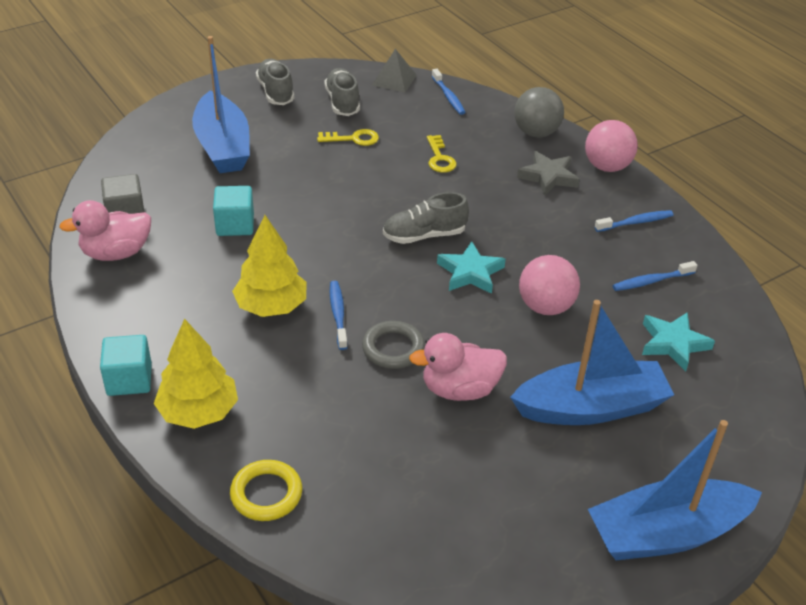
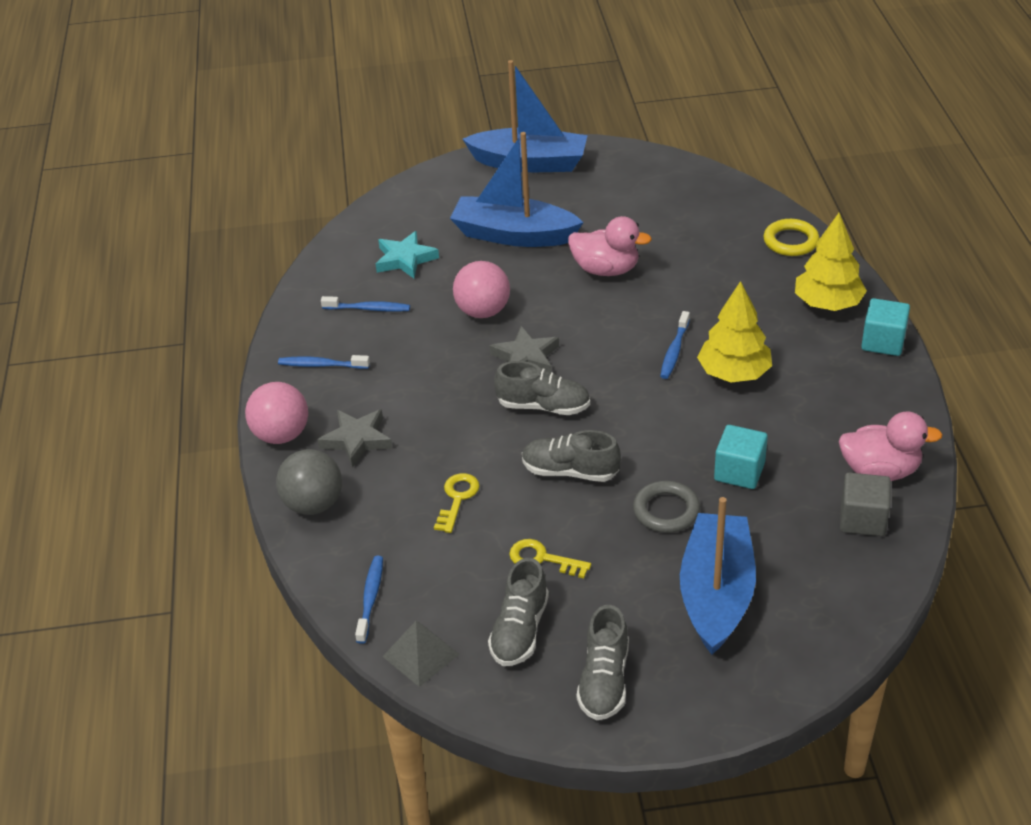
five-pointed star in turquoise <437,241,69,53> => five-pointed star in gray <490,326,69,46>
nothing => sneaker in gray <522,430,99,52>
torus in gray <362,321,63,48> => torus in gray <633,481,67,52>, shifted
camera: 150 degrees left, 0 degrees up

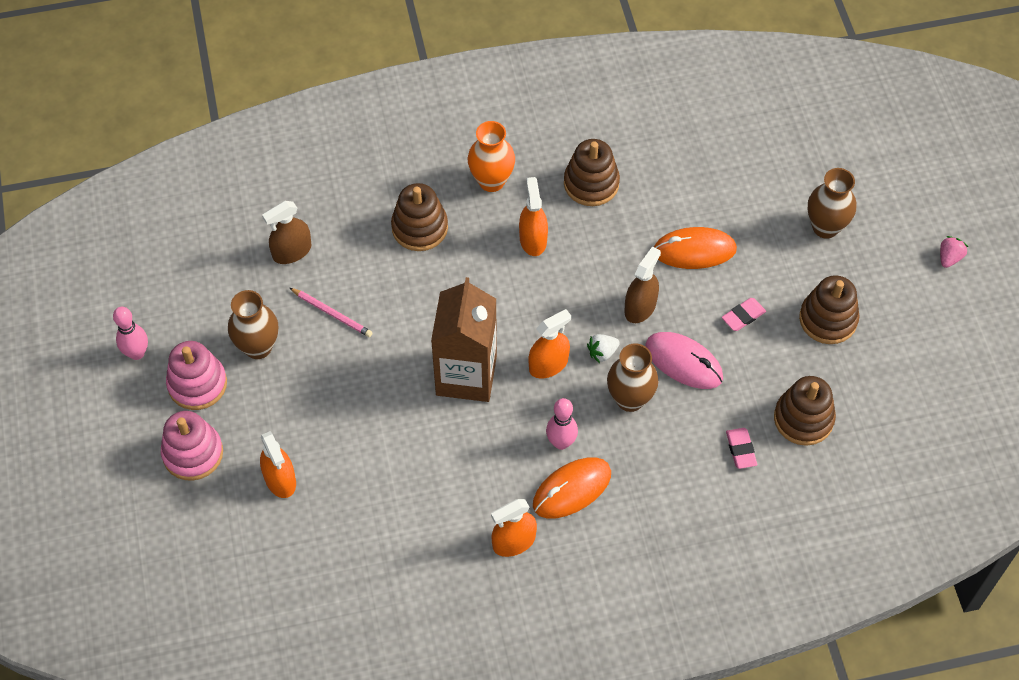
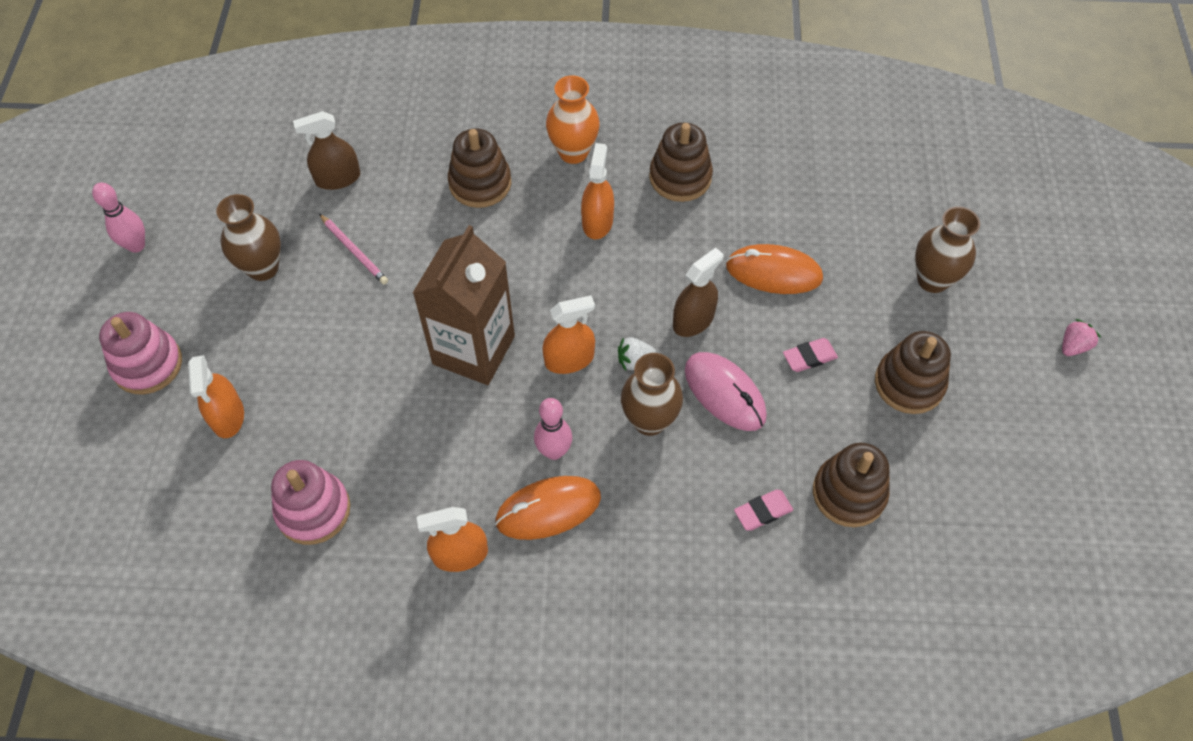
stacking rings in rose-pink <166,341,61,69> => stacking rings in rose-pink <271,460,80,85>, shifted
gum eraser in rose-pink <726,428,31,41> => gum eraser in rose-pink <734,490,59,41>, 60 degrees clockwise
camera: 15 degrees right, 0 degrees up

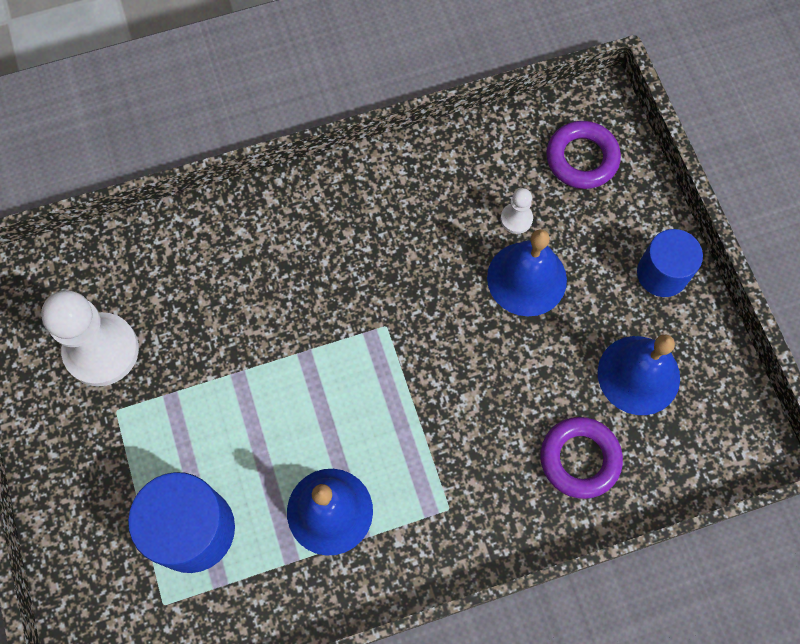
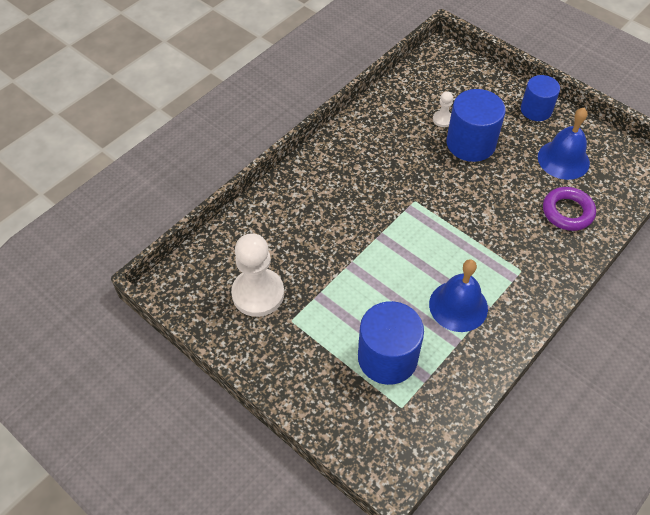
hand bell in royal blue <487,229,80,87> => cylinder in royal blue <447,89,59,73>
torus in violet <546,121,75,68> => nothing
camera: 30 degrees left, 15 degrees down

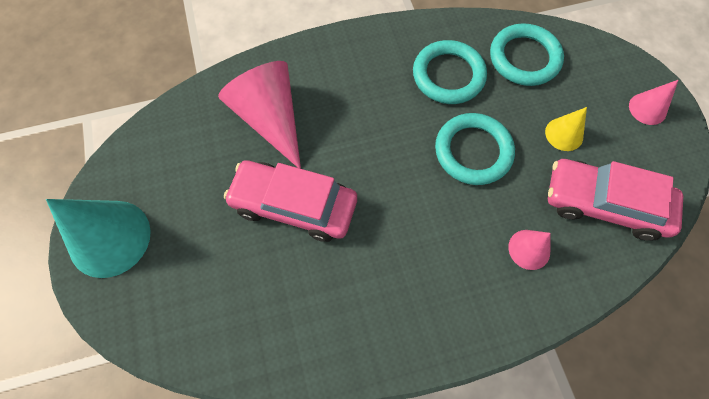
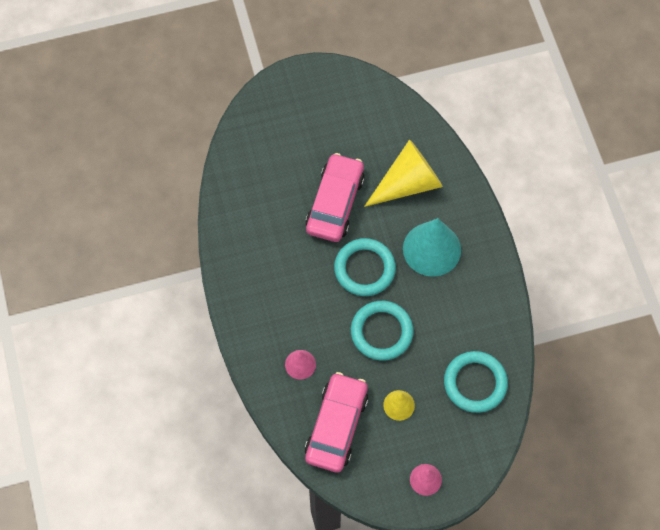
torus in turquoise <413,40,74,64> => torus in turquoise <334,238,62,58>, shifted
solid cone in rose-pink <218,61,83,108> => solid cone in bright yellow <364,139,79,68>
solid cone in turquoise <46,199,105,79> => solid cone in turquoise <403,218,58,59>, shifted
camera: 90 degrees right, 0 degrees up

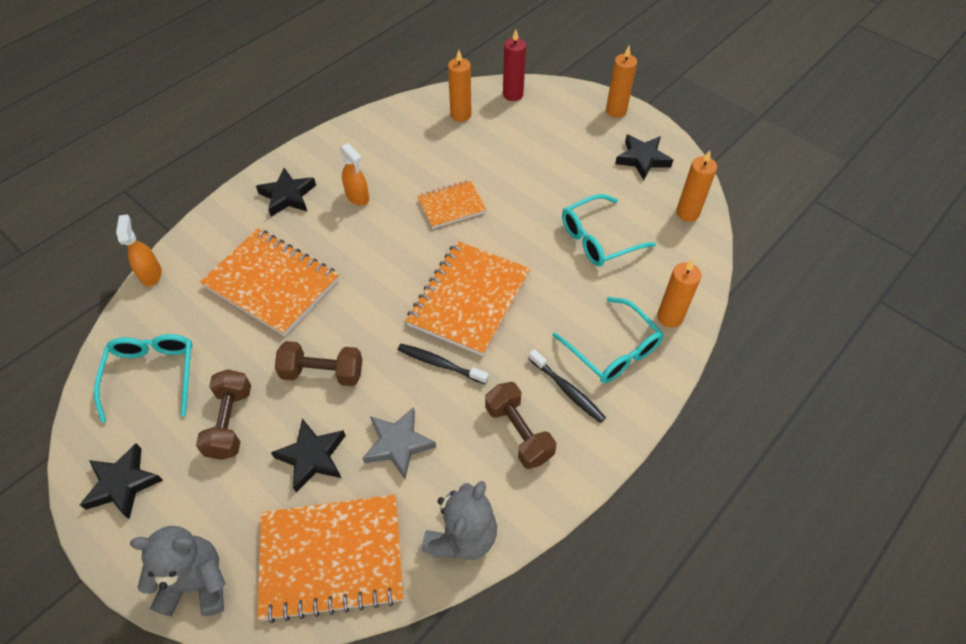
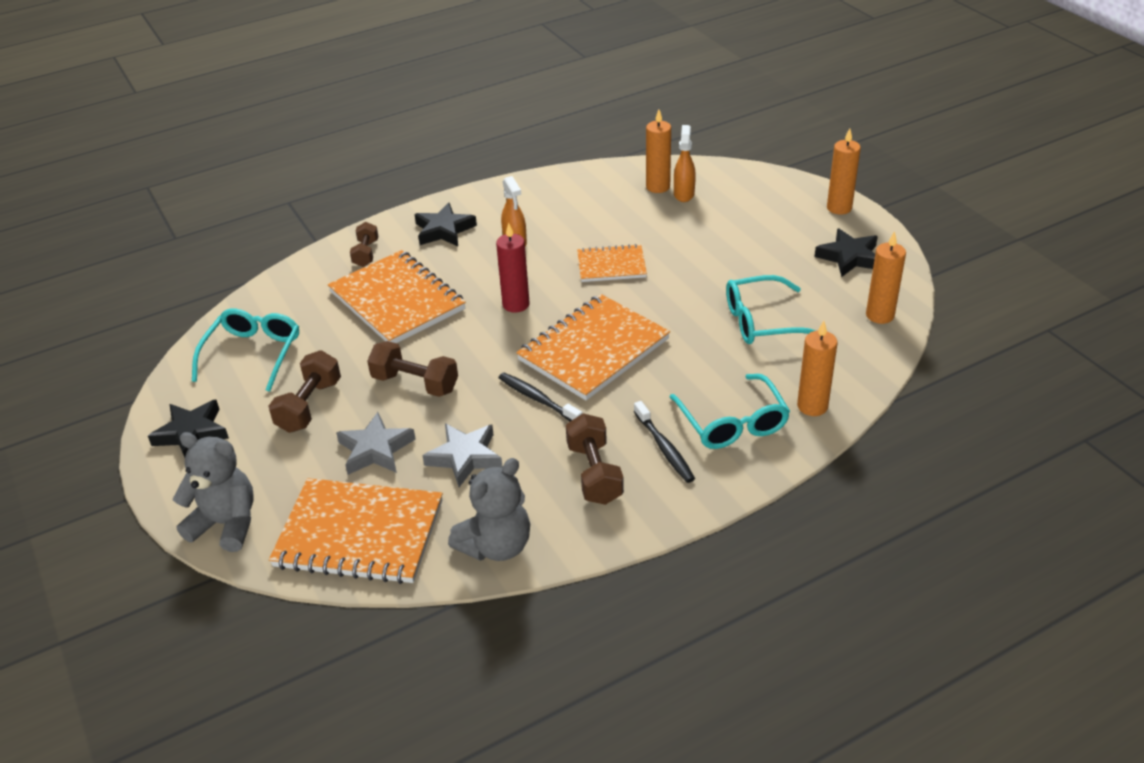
five-pointed star in black <271,419,75,73> => five-pointed star in gray <336,412,80,63>
nothing => free weight in dark brown <350,222,28,45>
wax candle in crimson <503,29,23,72> => wax candle in crimson <496,223,34,90>, shifted
spray bottle in orange-coloured <116,214,46,73> => spray bottle in orange-coloured <674,125,22,77>, shifted
camera: 20 degrees right, 15 degrees down

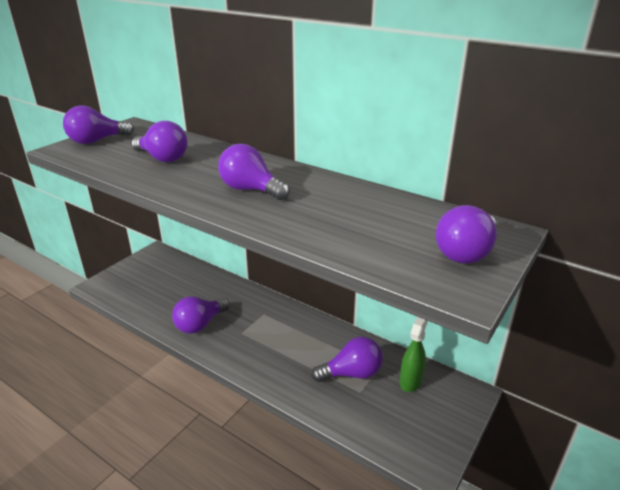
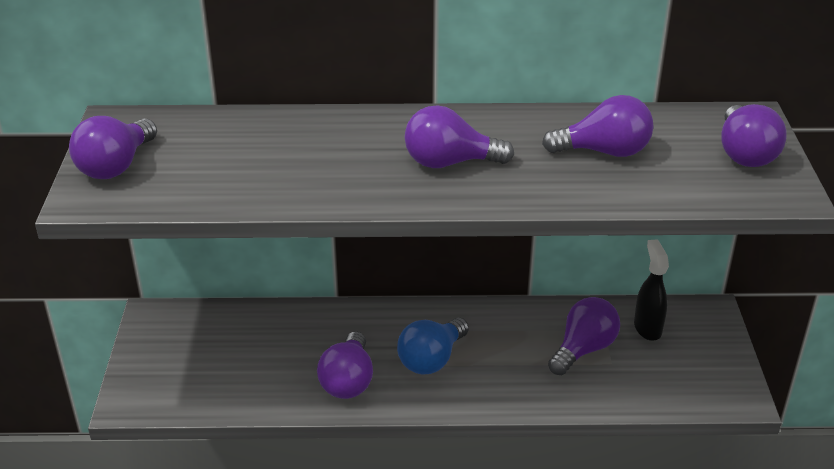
nothing => bulb in royal blue <397,318,72,57>
bulb in violet <131,121,57,41> => bulb in violet <542,95,112,62>, shifted
spray bottle in leaf-green <400,317,28,75> => spray bottle in black <634,239,35,102>
camera: 35 degrees left, 5 degrees up

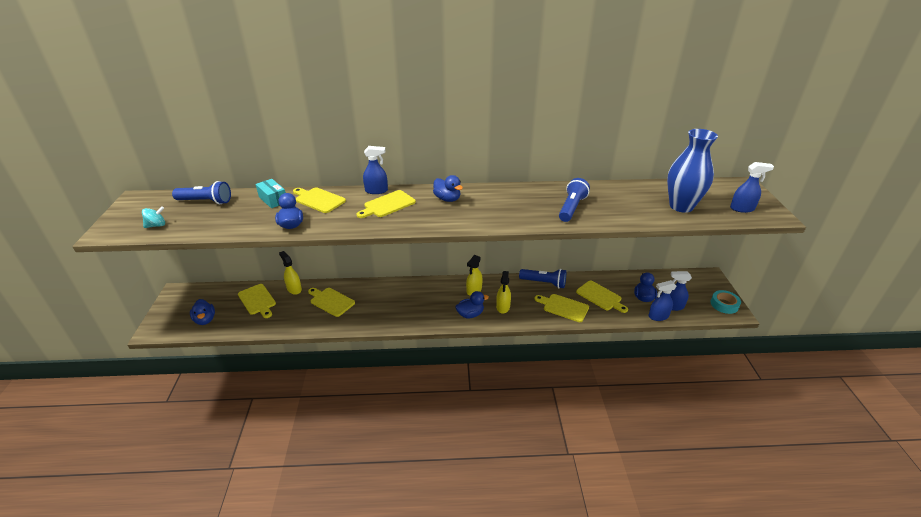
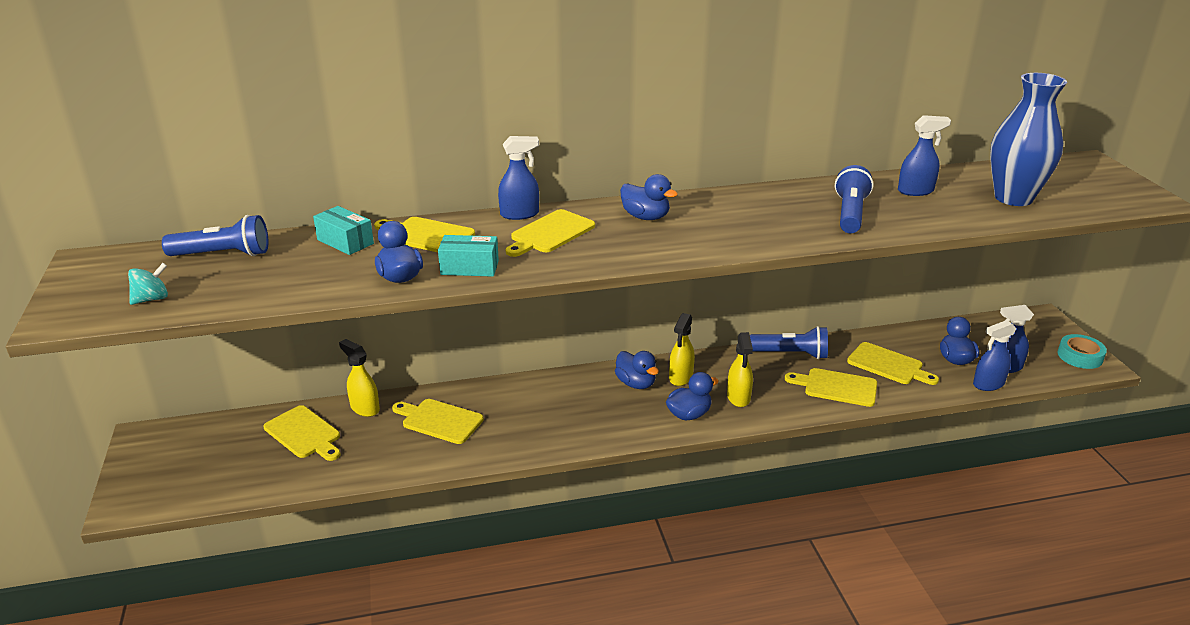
nothing => box in turquoise <438,235,61,42>
toy duck in royal blue <190,299,25,26> => toy duck in royal blue <615,351,44,38>, shifted
spray bottle in royal blue <730,162,44,51> => spray bottle in royal blue <898,115,53,81>, shifted
camera: 10 degrees left, 5 degrees down

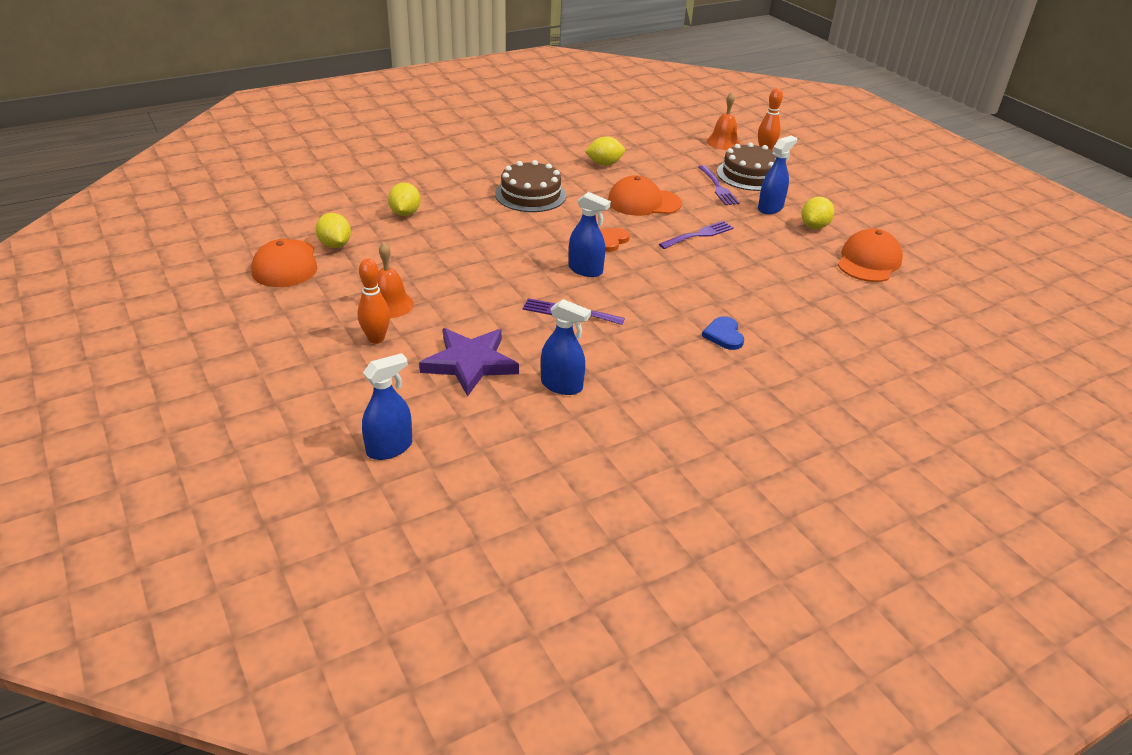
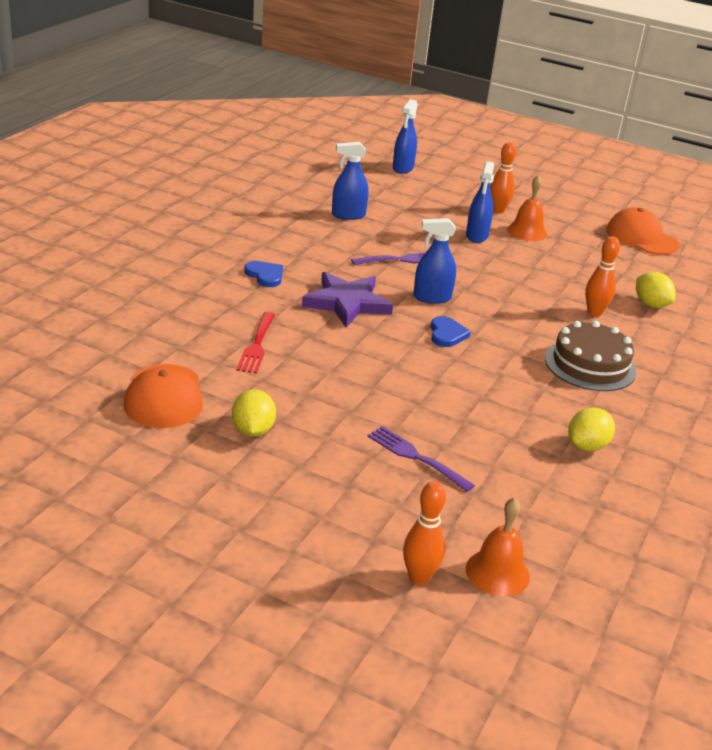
nothing => fork in crimson <236,312,39,62>
five-pointed star in violet <419,328,100,69> => five-pointed star in violet <302,272,91,56>, shifted
heart shape in orange-coloured <600,228,30,24> => heart shape in royal blue <431,316,40,31>
spray bottle in royal blue <758,136,39,78> => spray bottle in royal blue <466,161,28,82>, shifted
nothing => bowling pin in orange-coloured <585,236,35,81>
lemon in bright yellow <316,213,35,35> => nothing
peaked cap in orange-coloured <608,175,74,41> => nothing
fork in violet <659,221,75,28> => nothing
layer cake in dark brown <717,142,59,49> => nothing
camera: 145 degrees right, 5 degrees down

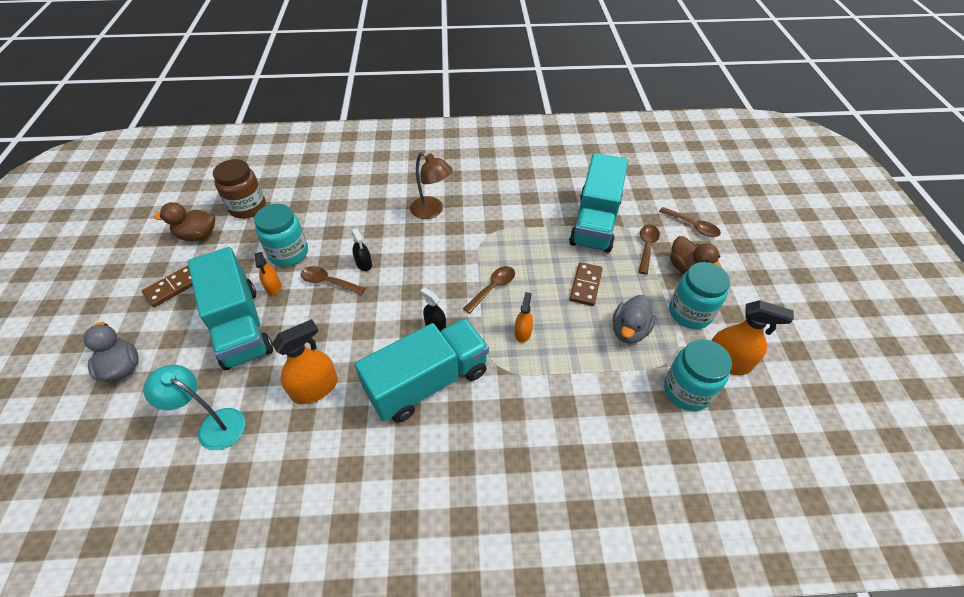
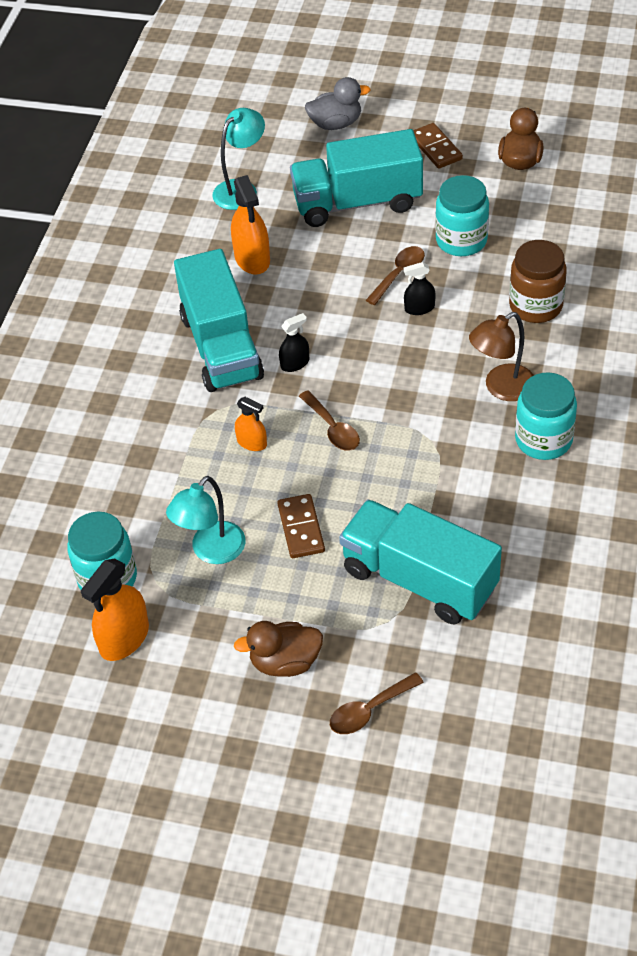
toy duck in gray <613,295,43,49> => reading lamp in turquoise <166,476,80,88>
domino piece in dark brown <570,262,33,44> => domino piece in dark brown <277,494,48,64>, 45 degrees clockwise
jar in dark brown <213,159,53,60> => jar in dark brown <509,240,58,83>, shifted
jar in turquoise <669,262,61,67> => jar in turquoise <515,372,62,88>, shifted
spray bottle in orange-coloured <255,252,26,44> => nothing
spoon in dark brown <639,225,21,49> => nothing
camera: 110 degrees right, 0 degrees up

